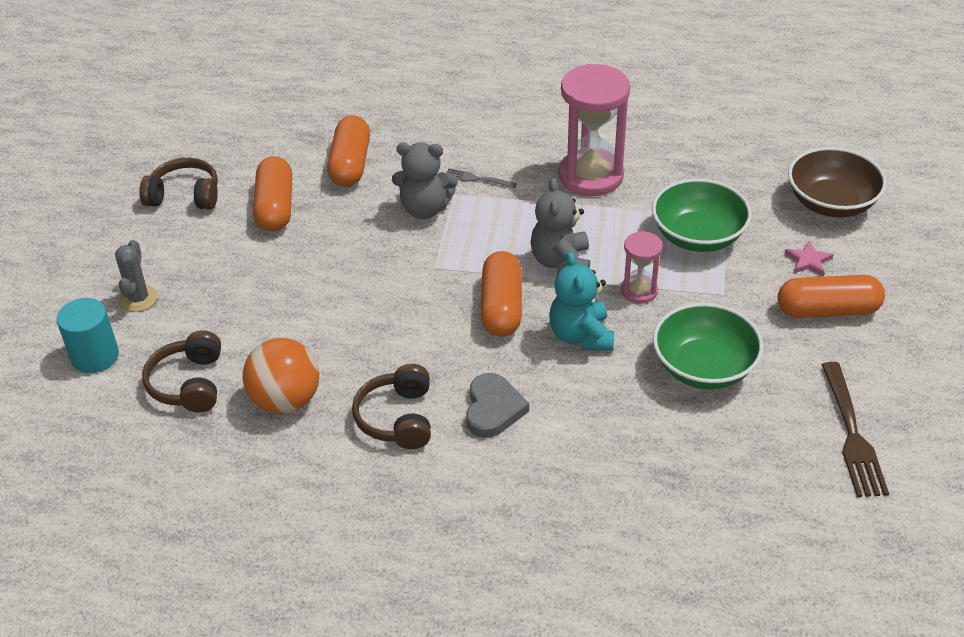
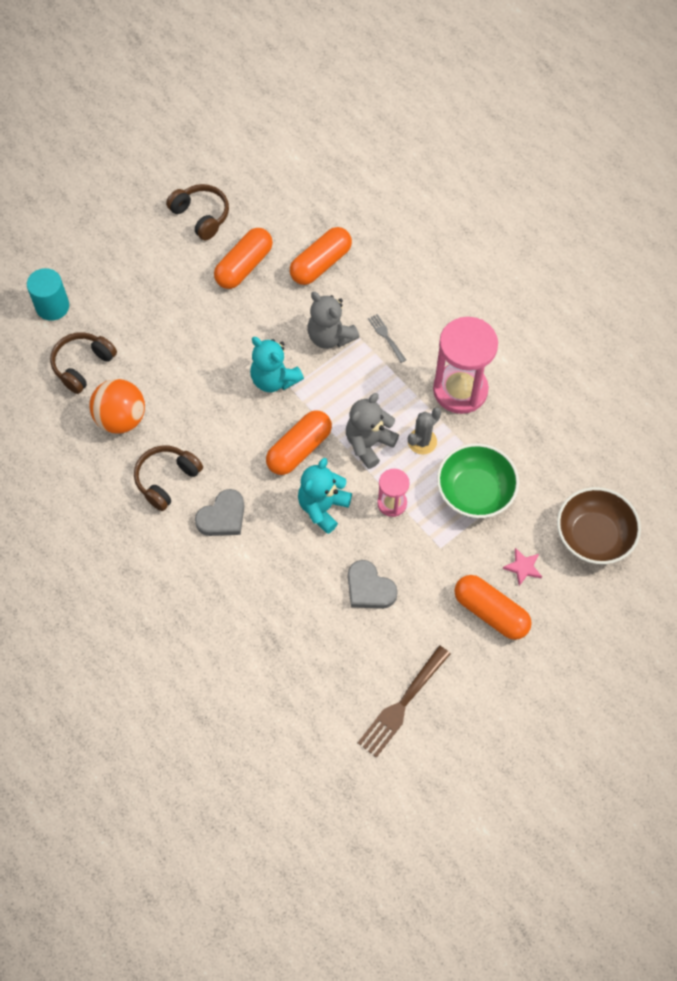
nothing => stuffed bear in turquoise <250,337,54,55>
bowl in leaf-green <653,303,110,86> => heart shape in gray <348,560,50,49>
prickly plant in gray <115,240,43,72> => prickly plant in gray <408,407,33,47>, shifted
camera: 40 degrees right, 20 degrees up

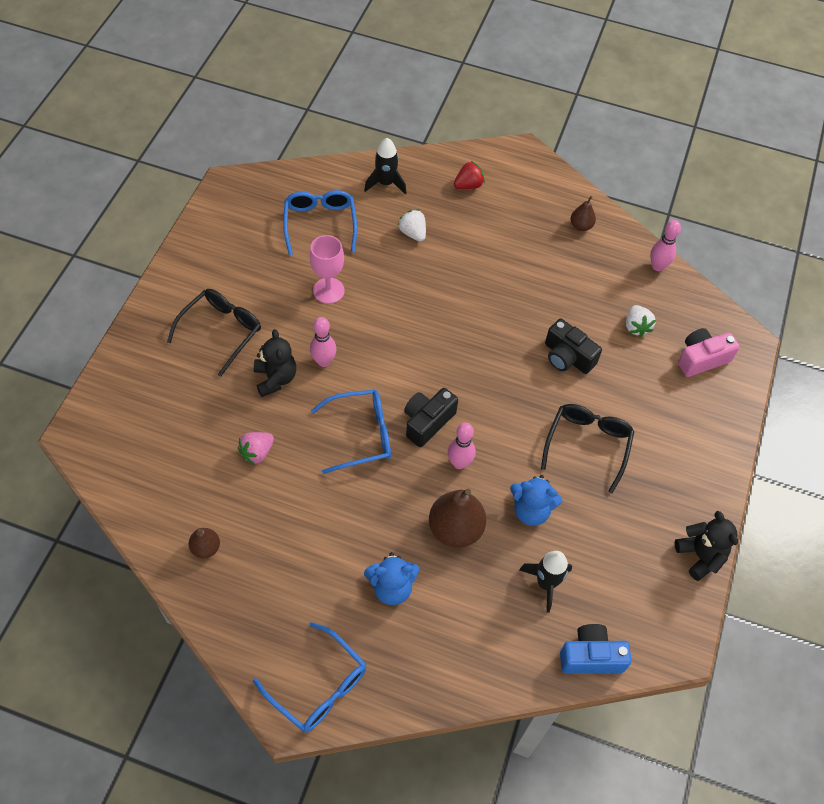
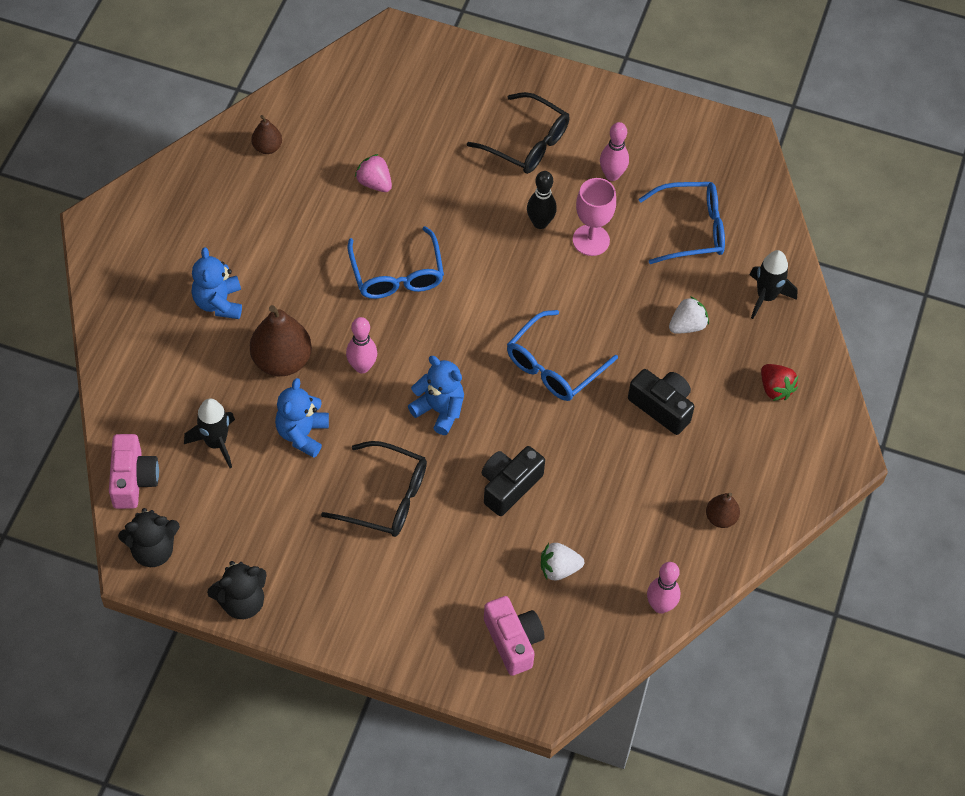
camera in royal blue <560,624,72,49> => camera in rose-pink <109,434,50,75>
stuffed bear in black <254,329,42,68> => stuffed bear in black <118,508,62,59>, shifted
nothing => stuffed bear in royal blue <408,356,56,79>
spectacles in royal blue <253,622,113,111> => spectacles in royal blue <507,310,111,91>, shifted
nothing => bowling pin in black <527,171,30,58>
bowling pin in rose-pink <310,317,27,50> => bowling pin in rose-pink <600,122,29,59>, shifted
camera in black <404,388,54,59> => camera in black <628,369,66,66>, shifted
camera: 90 degrees right, 0 degrees up

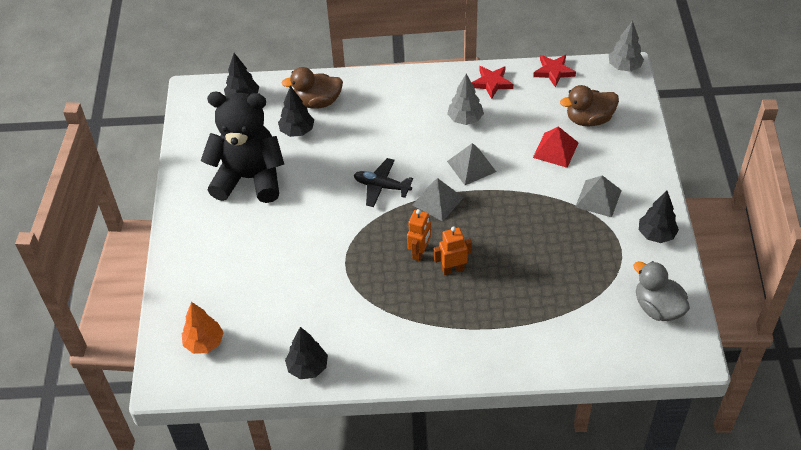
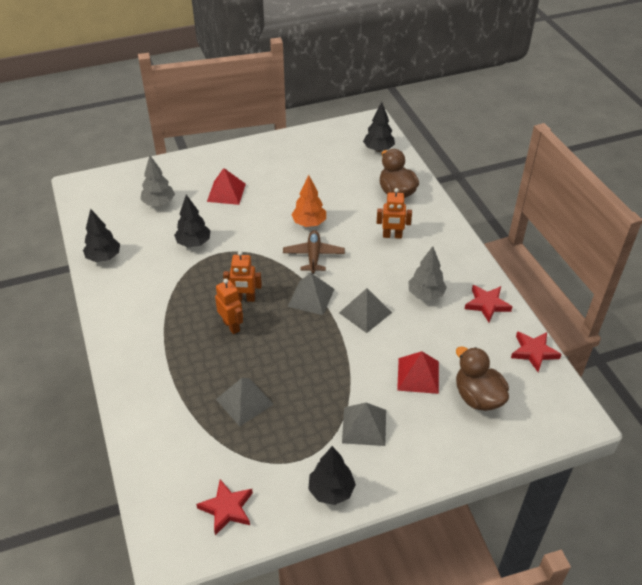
toy tree in gray <609,20,35,52> => toy tree in gray <140,155,35,51>, shifted
toy tree in black <278,86,36,51> => toy tree in black <174,195,36,52>, shifted
toy duck in gray <633,261,57,60> => five-pointed star in crimson <196,479,57,56>
nothing => solid pyramid in crimson <207,168,39,37>
nothing => solid pyramid in gray <216,378,58,49>
plane in black <354,158,59,49> => plane in dark brown <283,230,62,44>
toy tree in orange-coloured <182,302,42,52> => toy tree in orange-coloured <292,175,34,52>, shifted
nothing => robot figure in orange-coloured <377,188,35,50>
stuffed bear in black <201,92,83,111> => nothing
camera: 70 degrees right, 5 degrees down

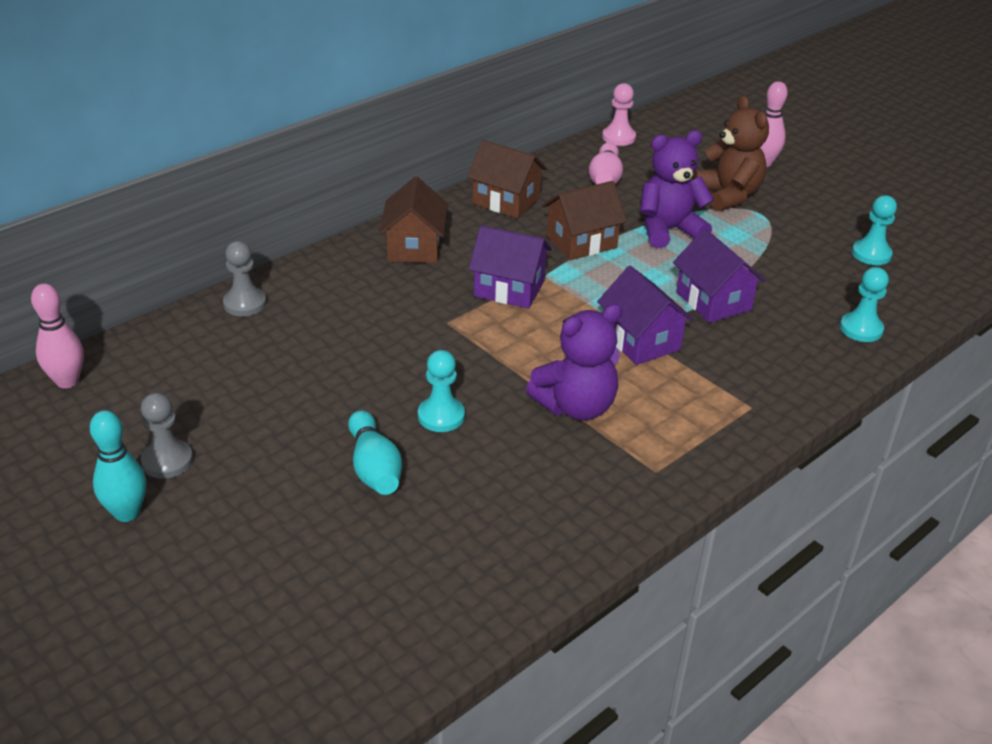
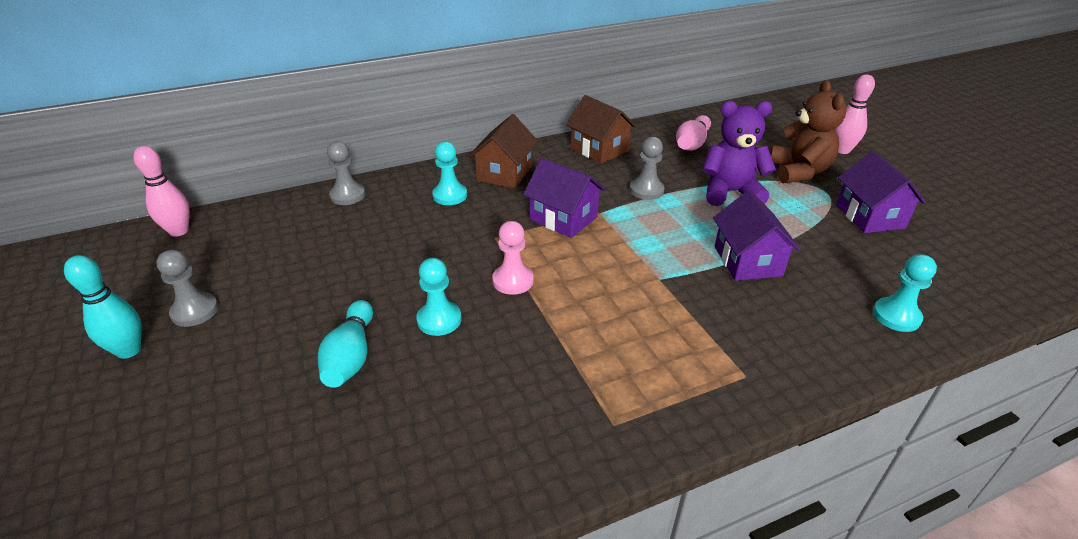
game pawn in turquoise <852,195,45,70> => game pawn in turquoise <432,141,35,64>, shifted
game pawn in rose-pink <602,83,34,63> => game pawn in rose-pink <492,221,42,74>, shifted
cottage in dark brown <542,181,85,79> => game pawn in gray <630,137,35,63>
cottage in violet <597,266,97,99> => cottage in violet <836,151,90,82>, shifted
stuffed bear in violet <526,304,96,116> => nothing
camera: 20 degrees right, 0 degrees up

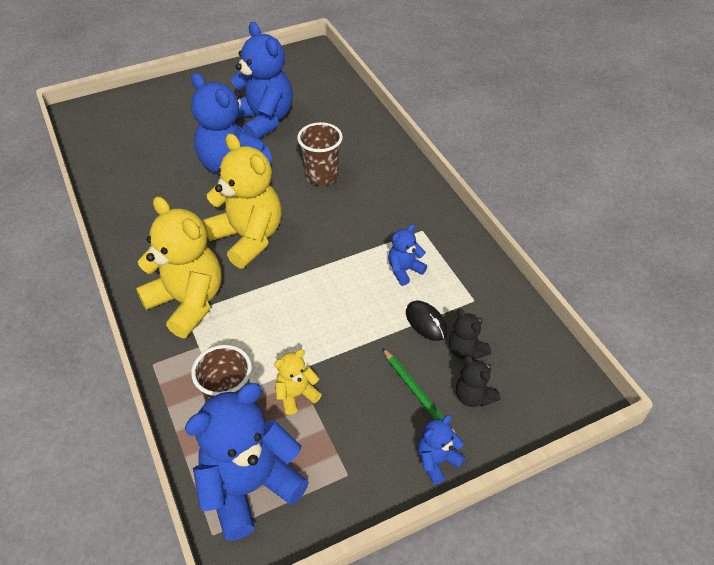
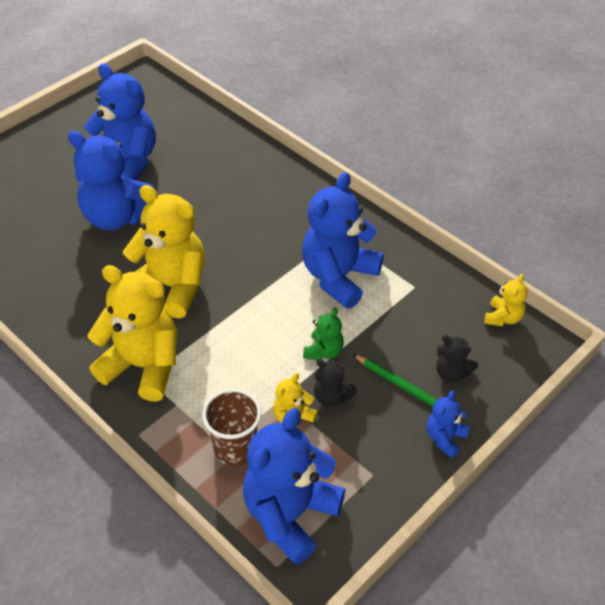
stuffed bear in royal blue <388,224,39,62> => stuffed bear in royal blue <302,172,82,137>, x2.13
nothing => stuffed bear in leaf-green <303,308,41,52>
stuffed bear in black <449,309,42,51> => stuffed bear in black <314,359,43,48>, shifted
nothing => stuffed bear in bright yellow <484,274,44,52>
beaker in dark brown <297,122,46,64> => nothing
PC mouse in black <406,301,41,40> => nothing
camera: 20 degrees left, 0 degrees up

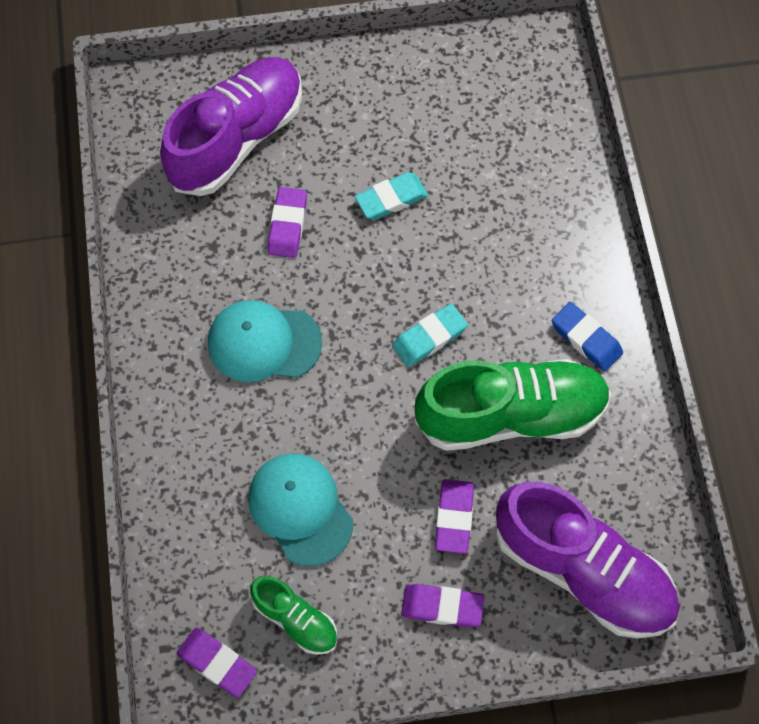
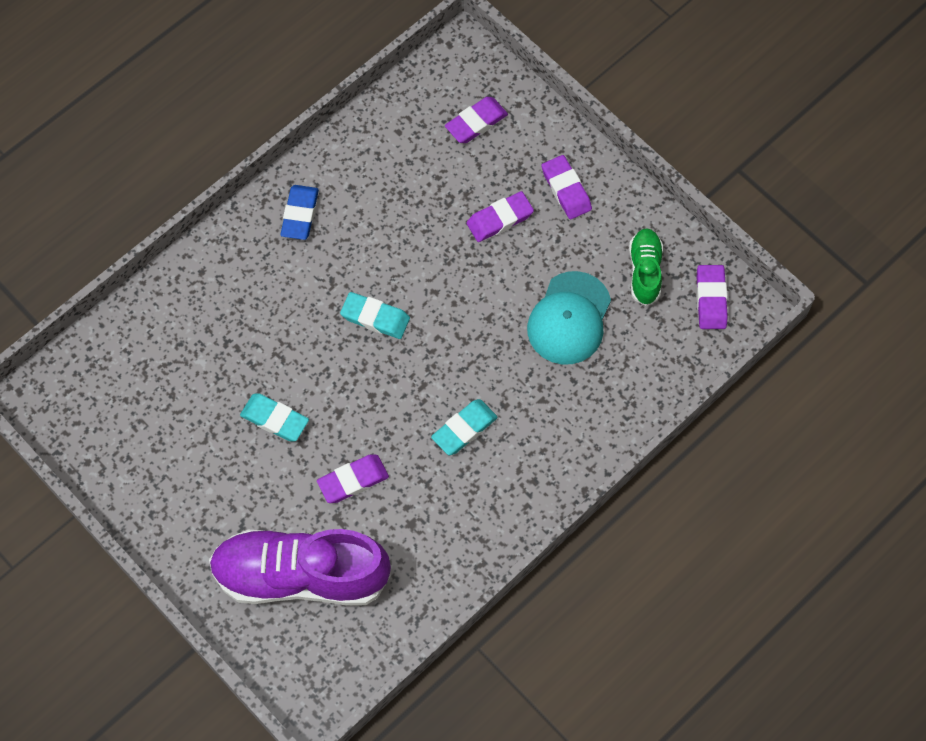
peaked cap in turquoise <208,300,114,82> => gum eraser in turquoise <431,399,67,56>
sneaker in violet <496,482,183,157> => gum eraser in violet <445,97,63,46>
sneaker in leaf-green <415,359,196,92> => nothing
camera: 125 degrees left, 0 degrees up

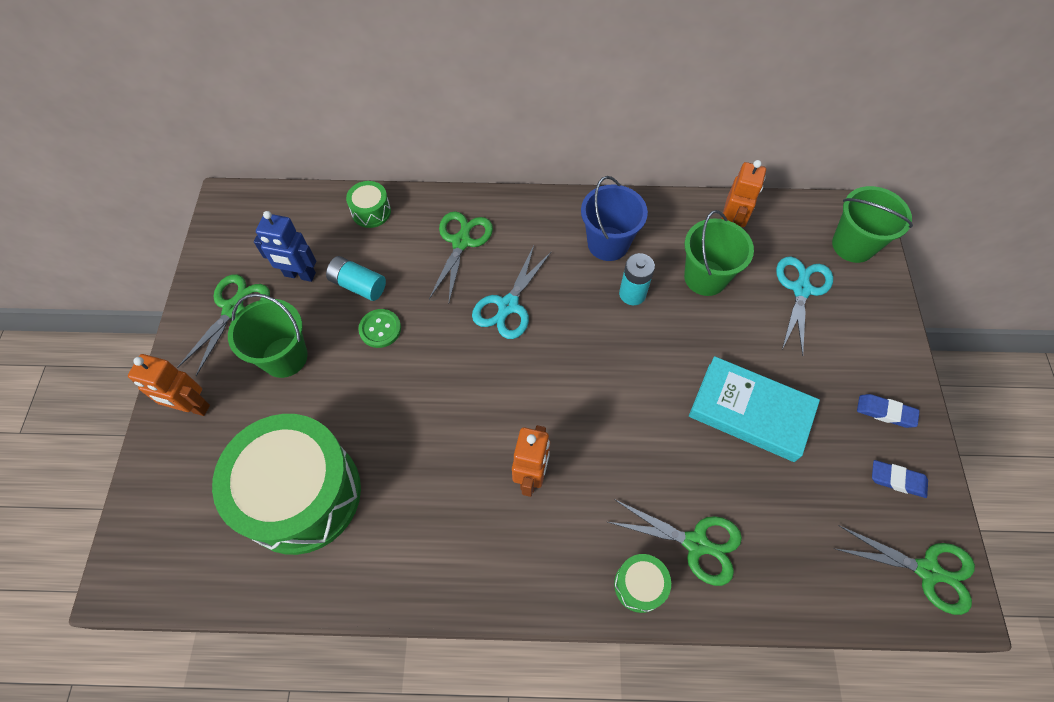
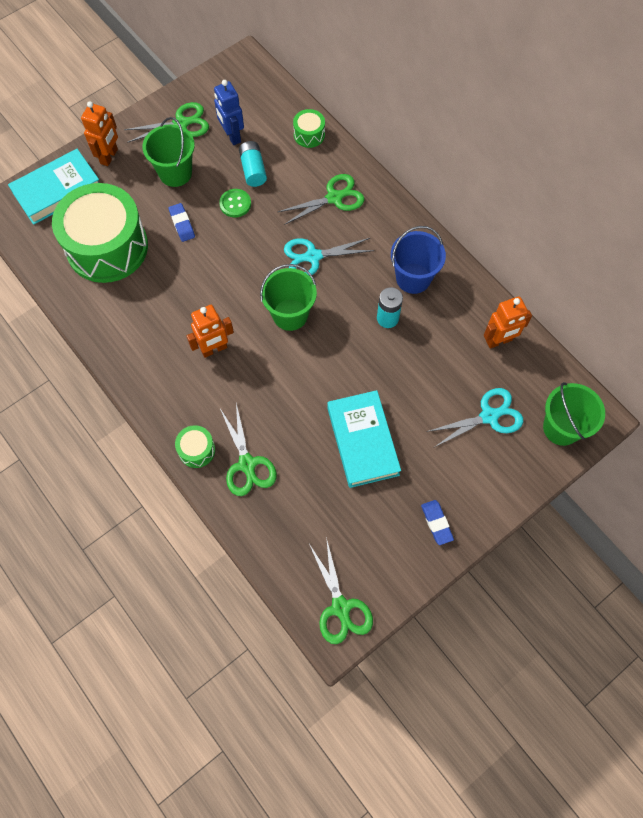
nothing => hardback in turquoise <8,149,91,76>
robot figure in orange-coloured <128,354,82,62> => robot figure in orange-coloured <81,102,37,64>, 135 degrees counterclockwise
gum eraser in royal blue <872,460,56,38> => gum eraser in royal blue <169,203,26,39>, shifted
bucket in leaf-green <684,210,70,86> => bucket in leaf-green <260,264,57,67>, shifted
camera: 50 degrees right, 5 degrees up

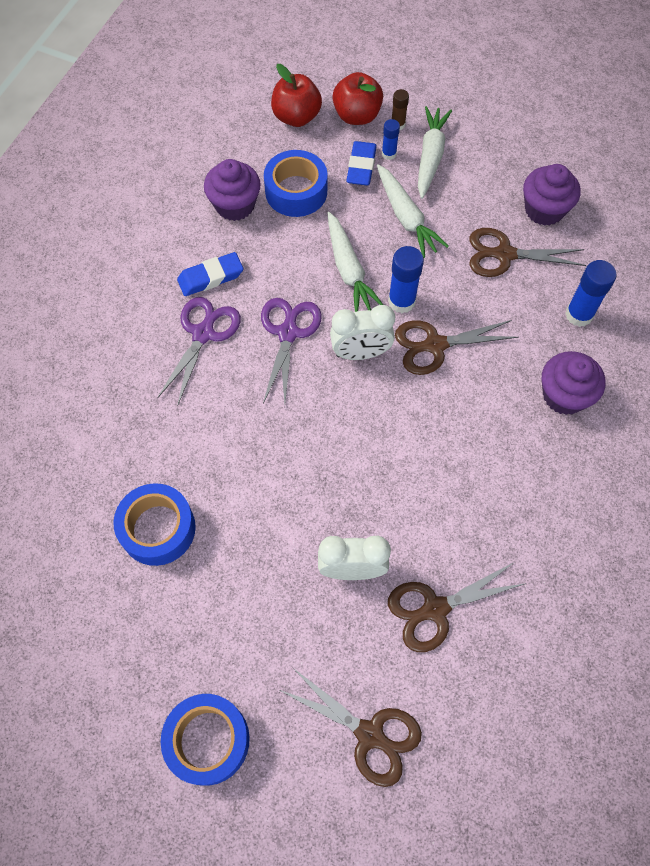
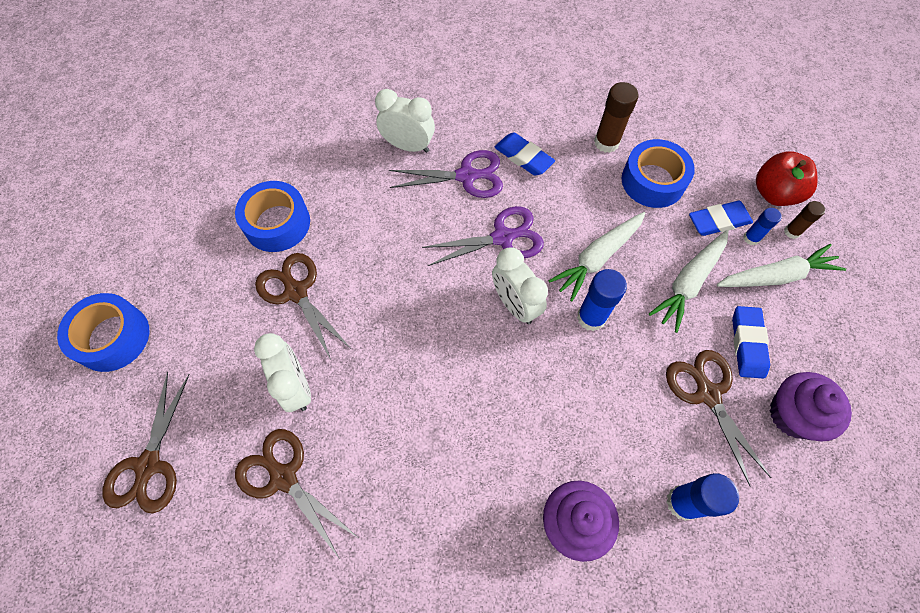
scissors in dark brown <395,320,124,55> => scissors in dark brown <255,253,95,106>, shifted
nothing => alarm clock in white <375,89,60,64>
fairy cake in violet <204,159,57,62> => glue in dark brown <594,82,45,71>
nothing => gum eraser in royal blue <732,306,38,73>
apple in crimson <271,64,51,63> => nothing
camera: 65 degrees right, 0 degrees up

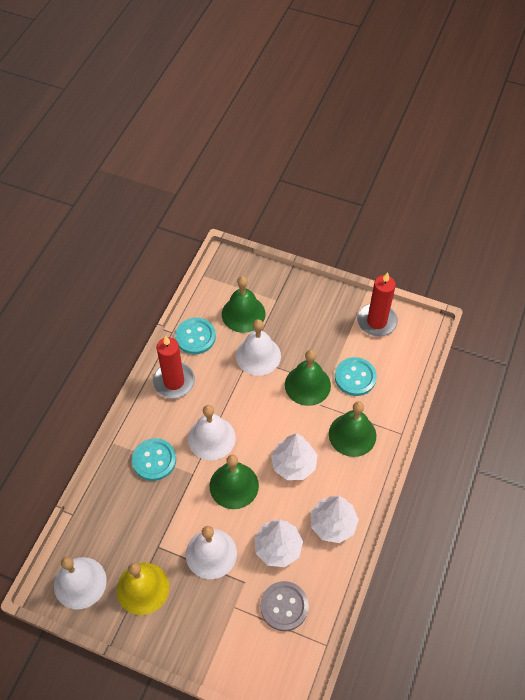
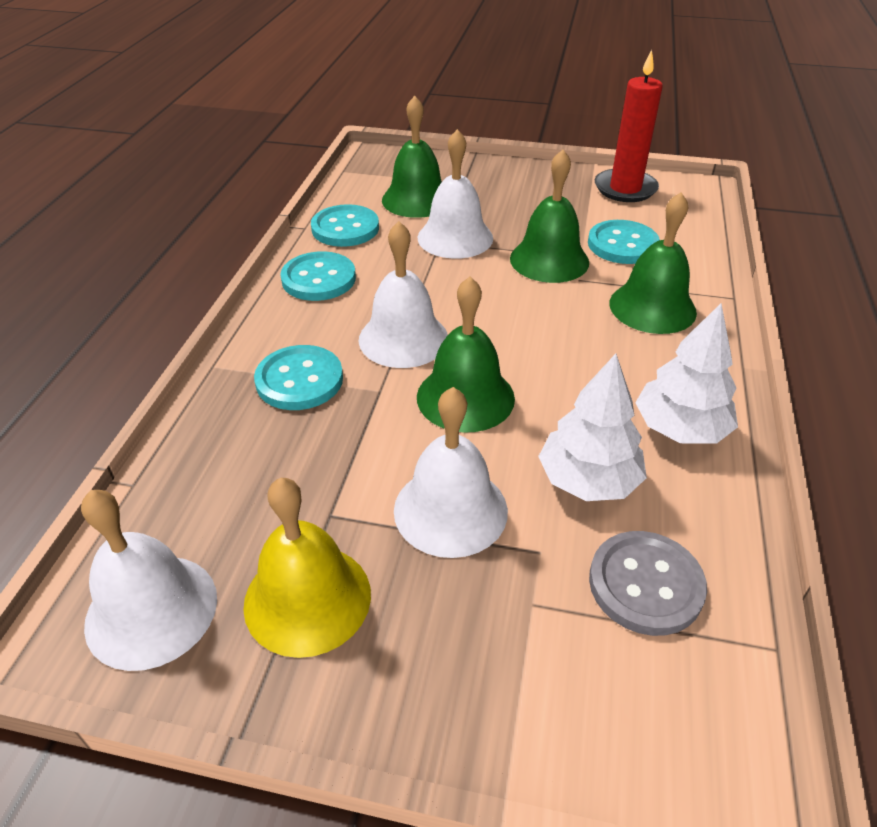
wax candle in crimson <153,336,42,63> => shirt button in turquoise <280,251,76,50>
toy tree in white <271,433,46,47> => nothing
camera: 10 degrees left, 15 degrees down

